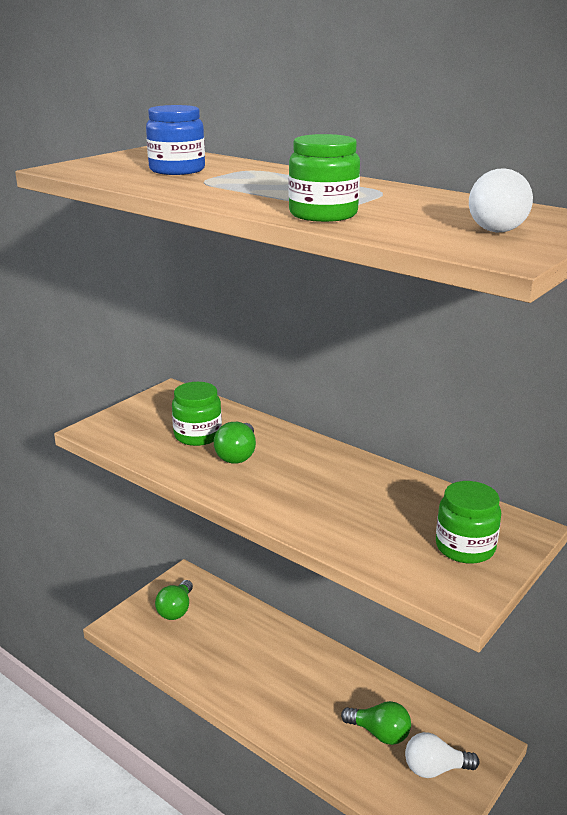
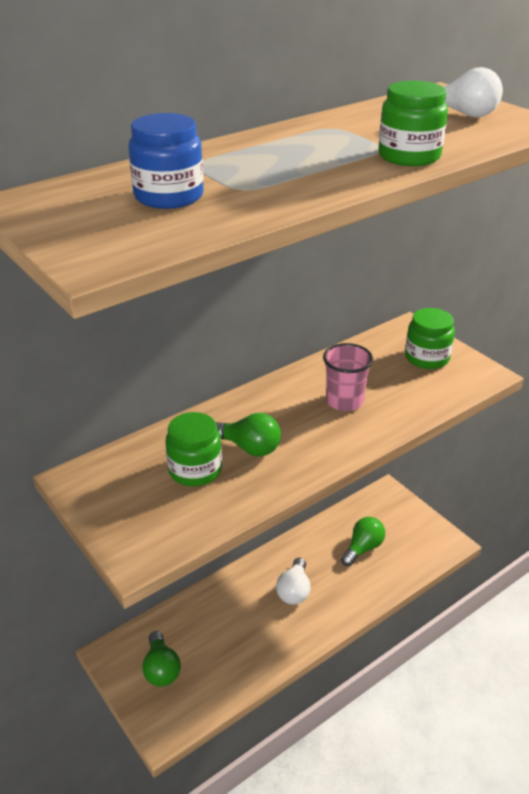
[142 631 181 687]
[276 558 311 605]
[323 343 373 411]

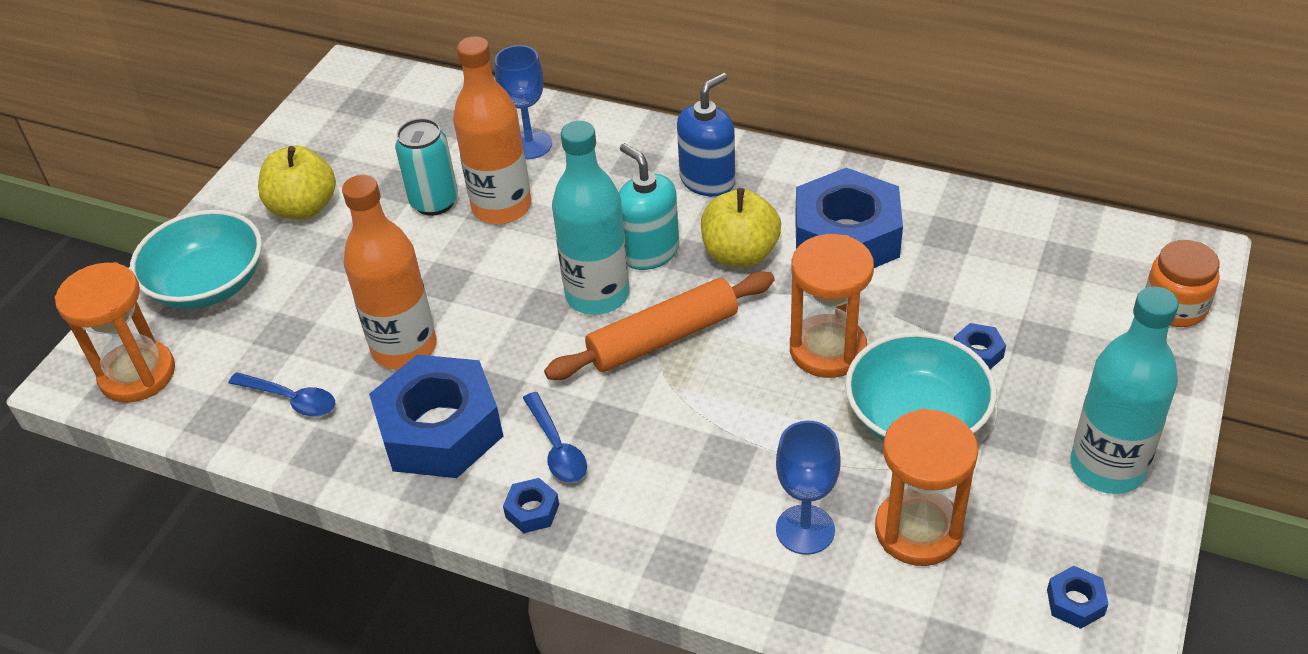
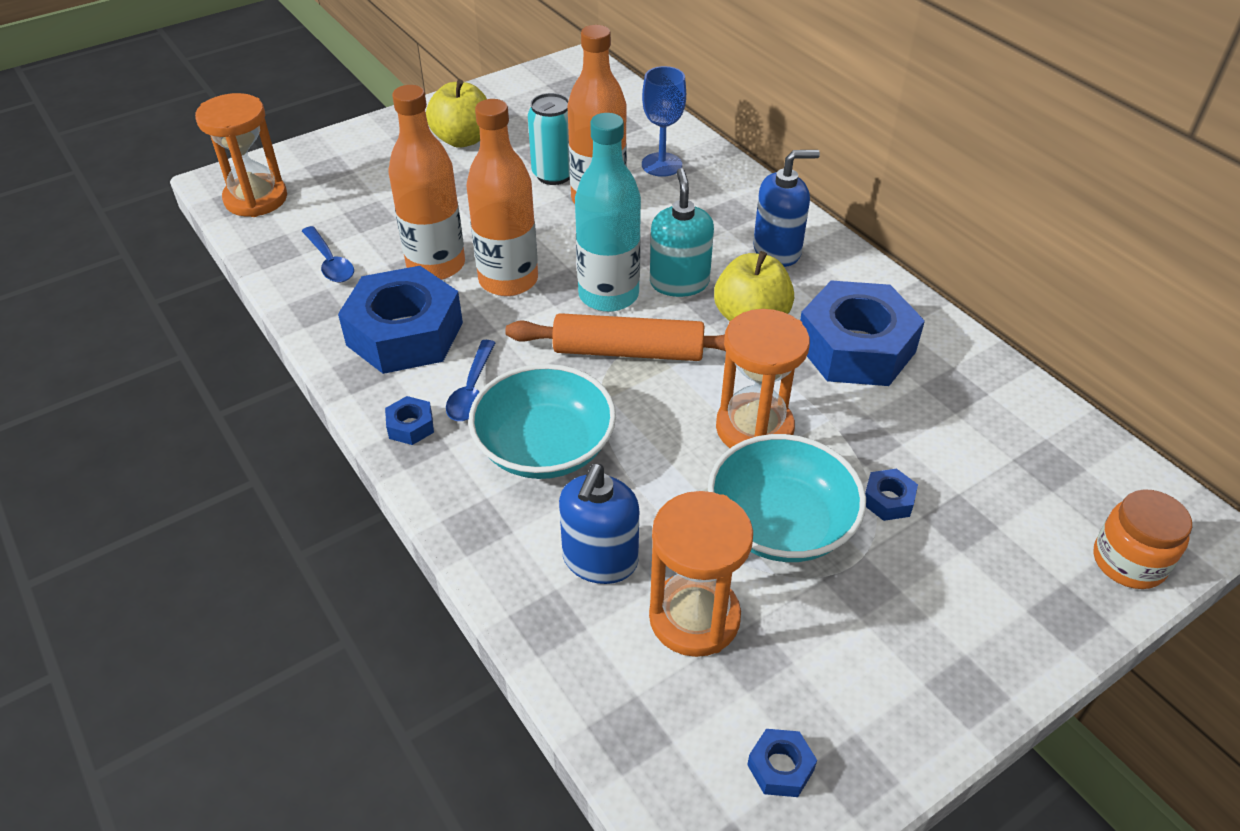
[466 99 538 296]
[468 364 616 479]
[559 464 639 584]
[1070 286 1179 494] (first image)

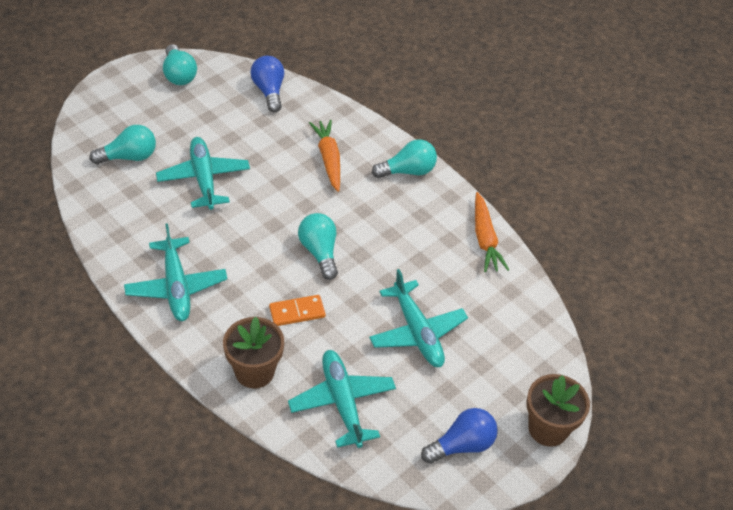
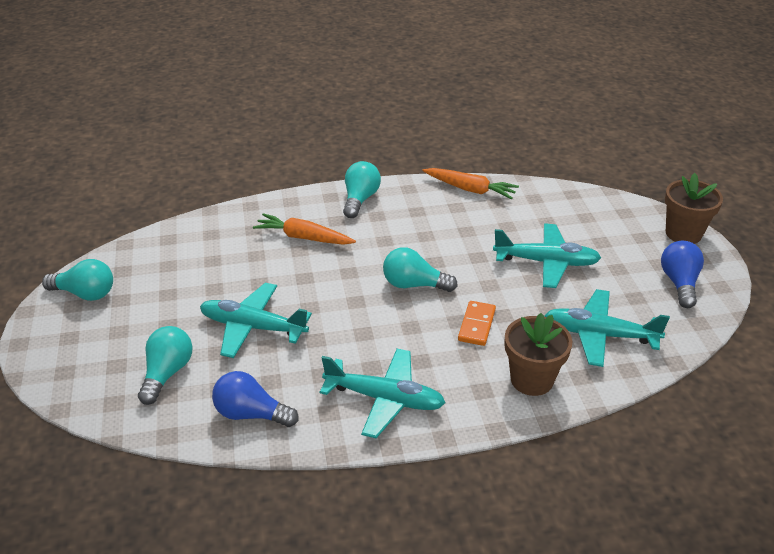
[212 371 298 427]

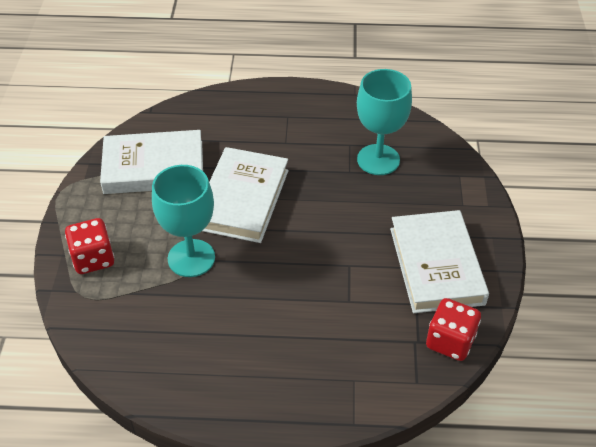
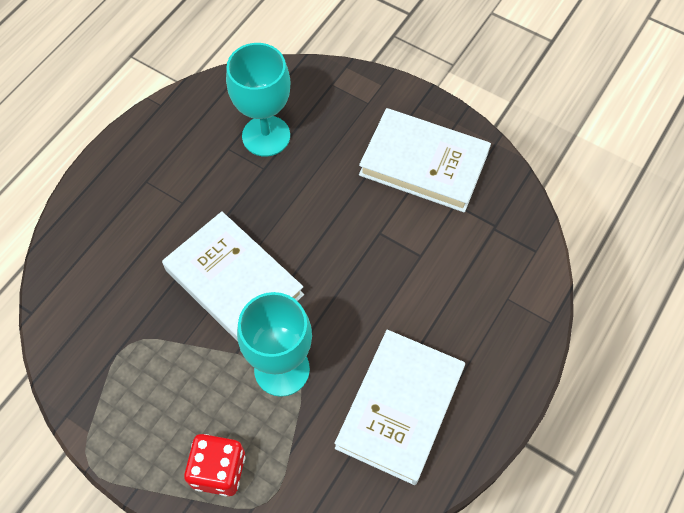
[334 330 465 485]
[426 298 481 361] (first image)

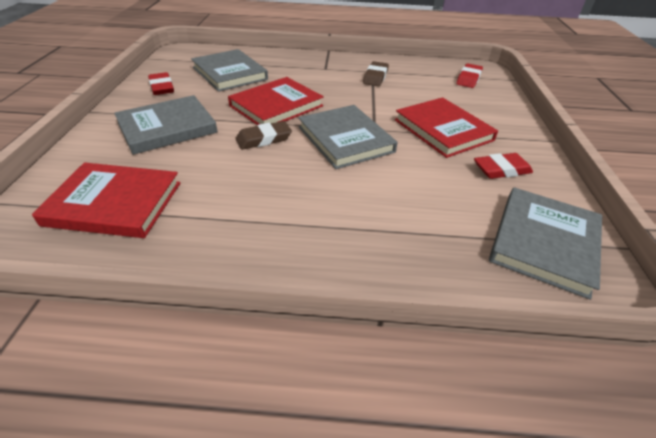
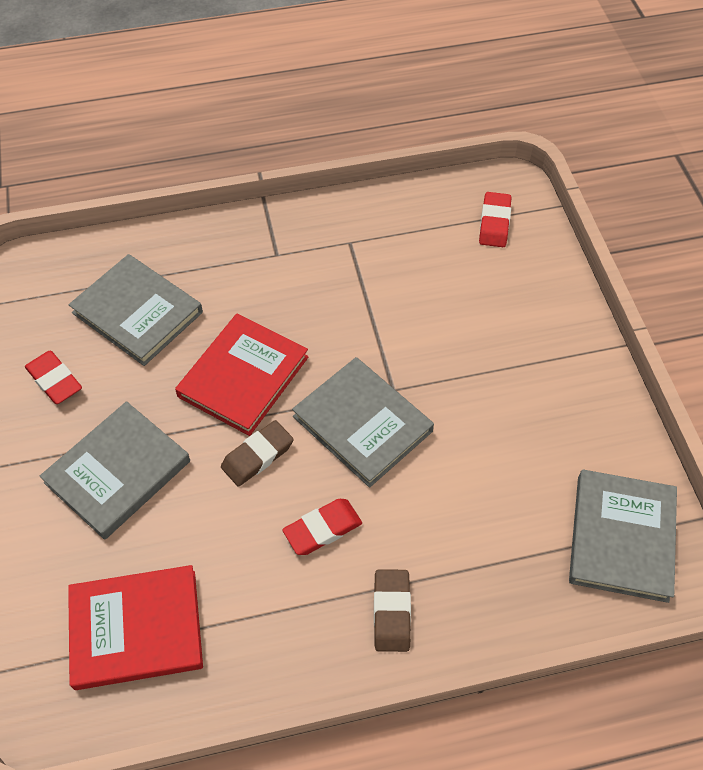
[282 499 362 555]
[374 569 411 652]
[395 97 498 158] (first image)

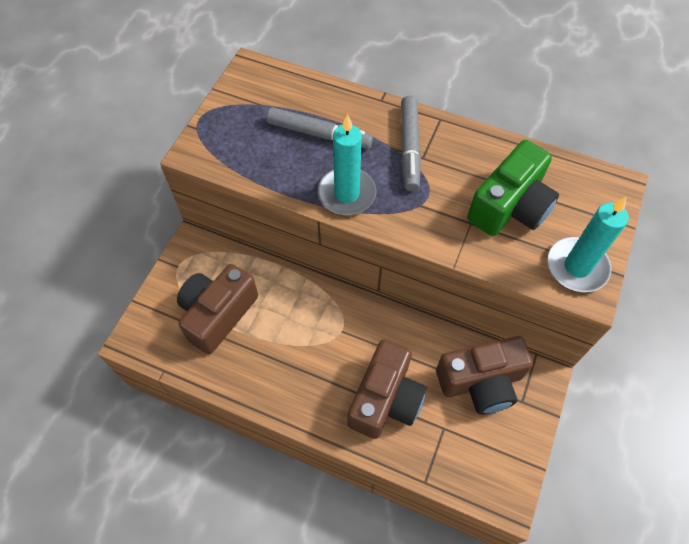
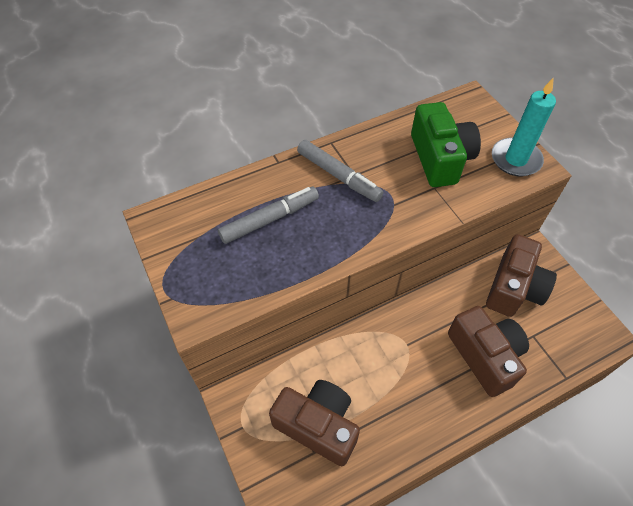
[269 380 360 466]
[318 114 377 215] (first image)

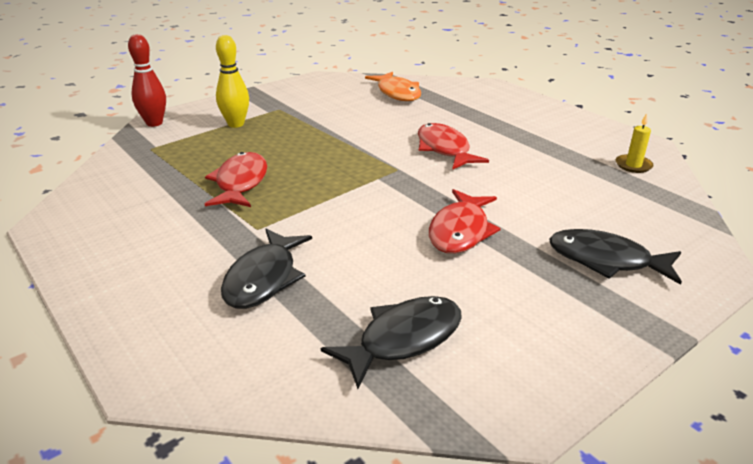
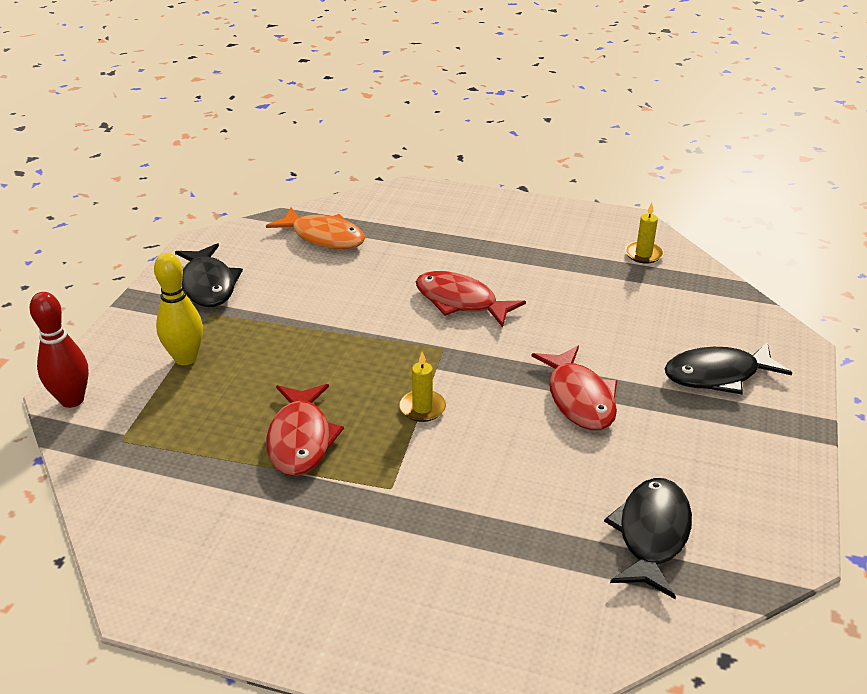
[175 243 243 307]
[266 384 344 476]
[399 352 446 422]

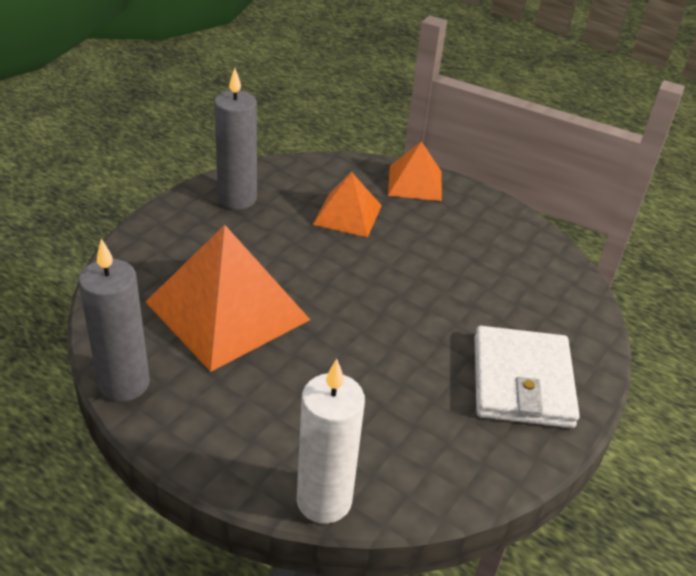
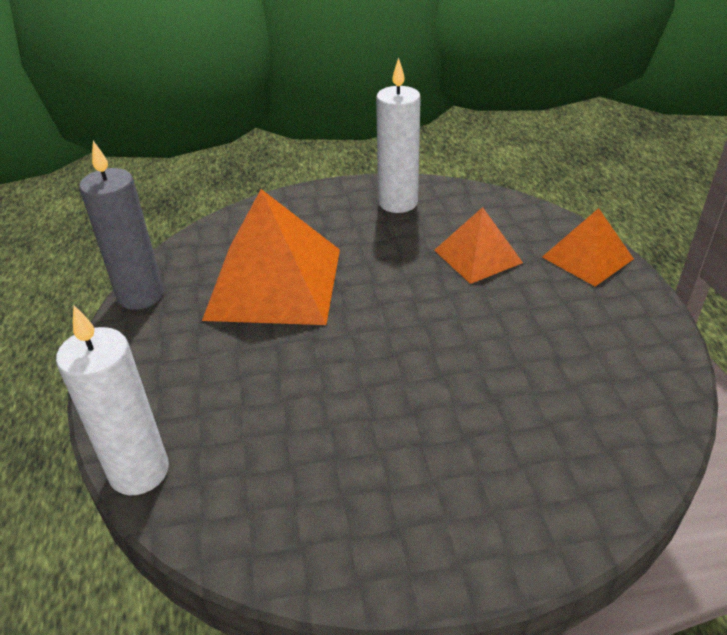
[376 57 421 213]
[474 326 580 428] (first image)

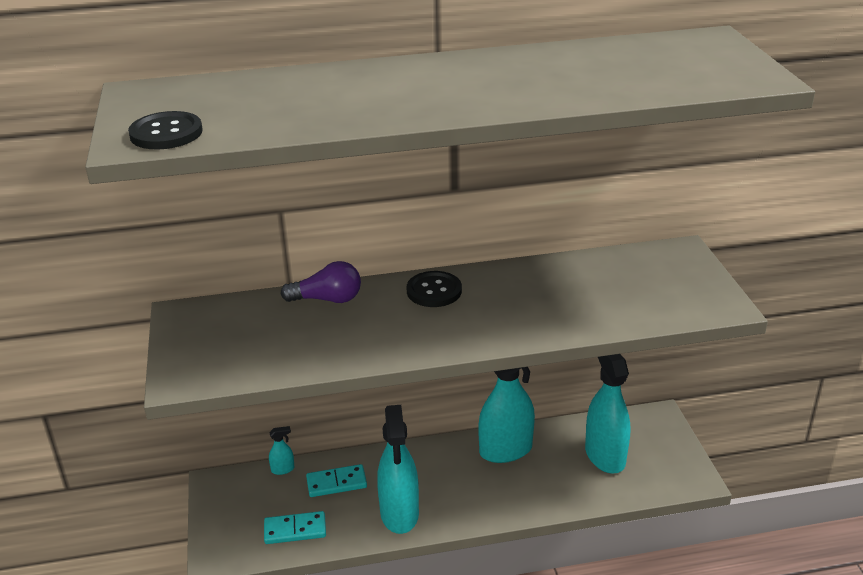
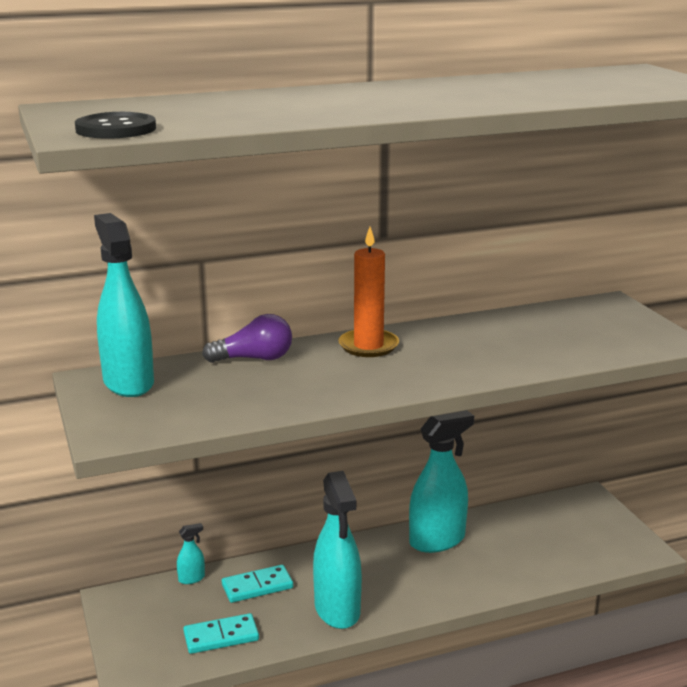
[94 213 154 397]
[338 227 399 357]

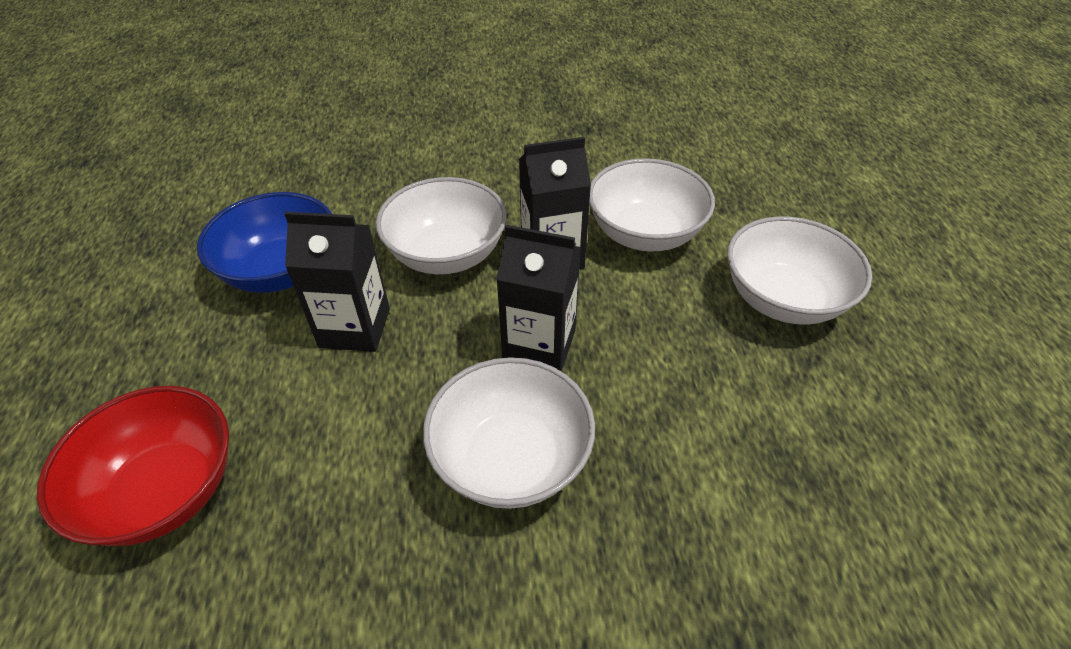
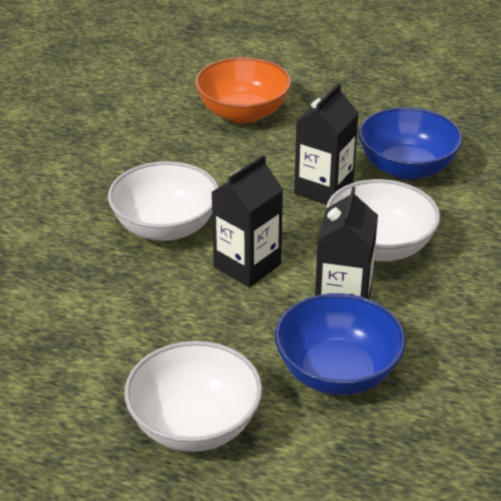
[195 57 291 124]
[275 293 406 395]

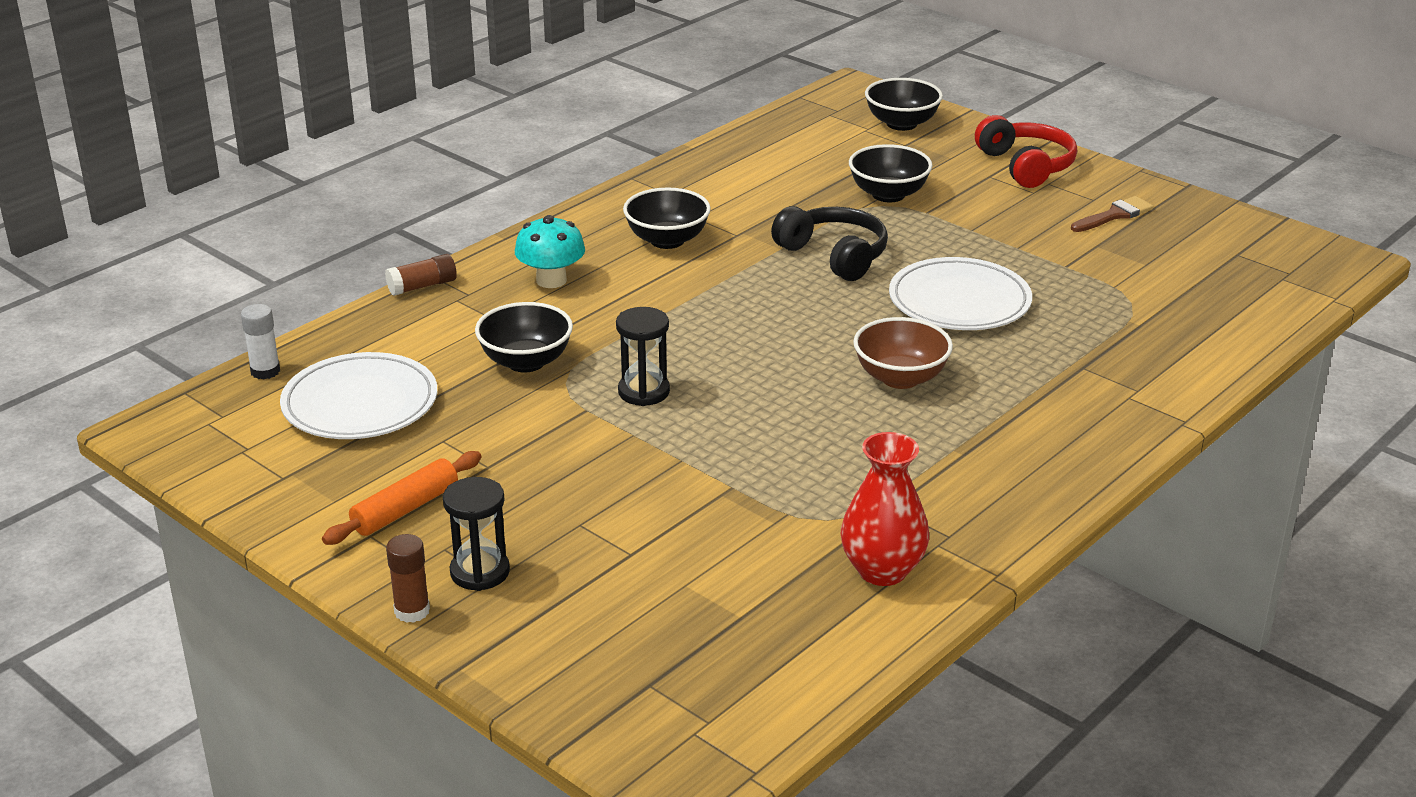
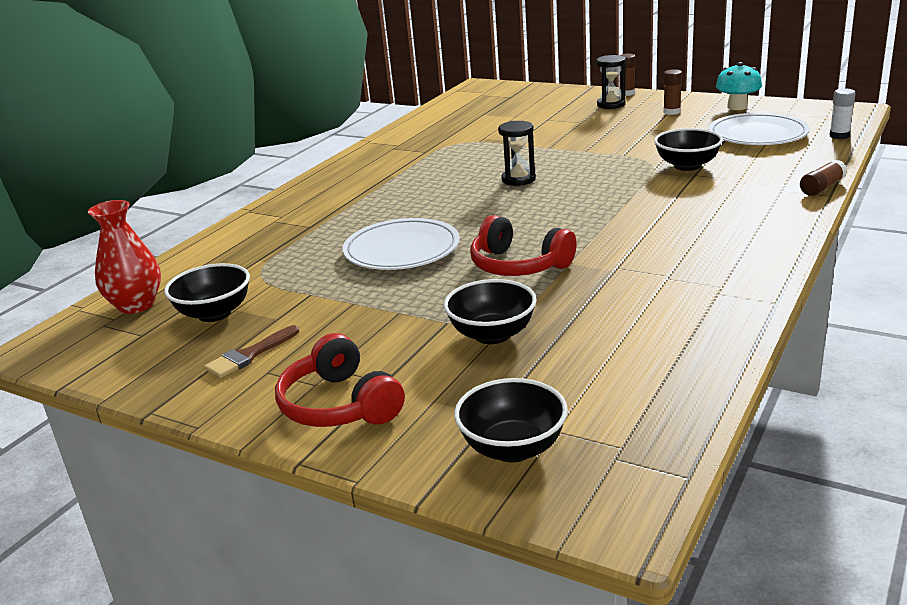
[88 200 161 314]
[164 263 250 322]
[470 215 577 276]
[498 121 536 186]
[663 69 682 115]
[716 62 762 110]
[853 317 953 389] (first image)

